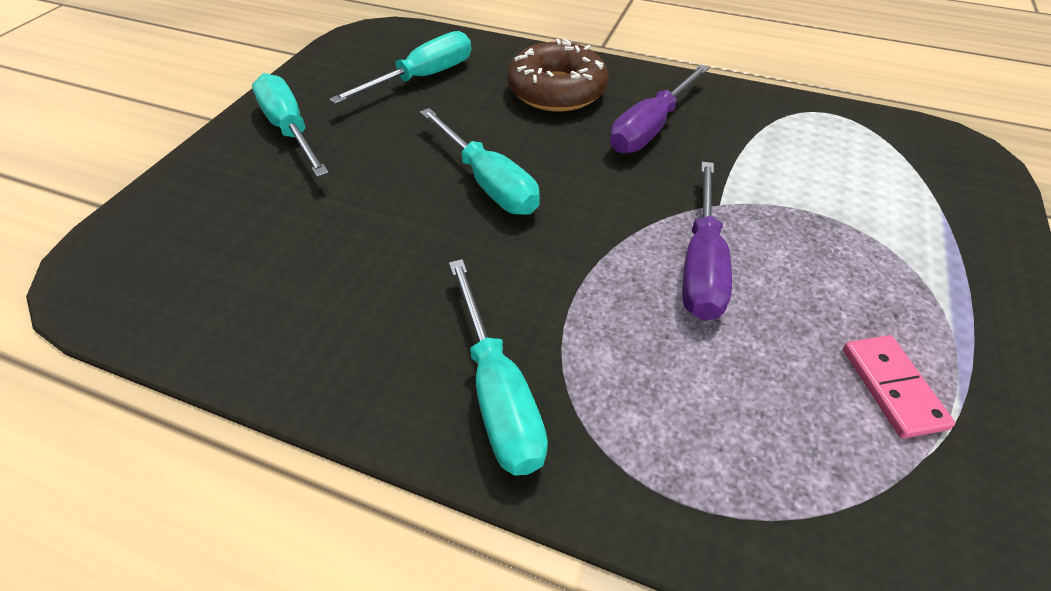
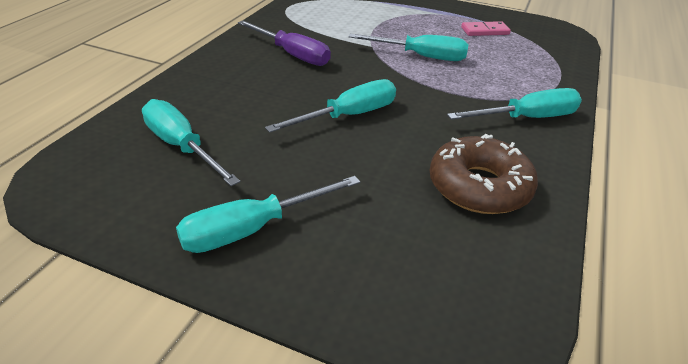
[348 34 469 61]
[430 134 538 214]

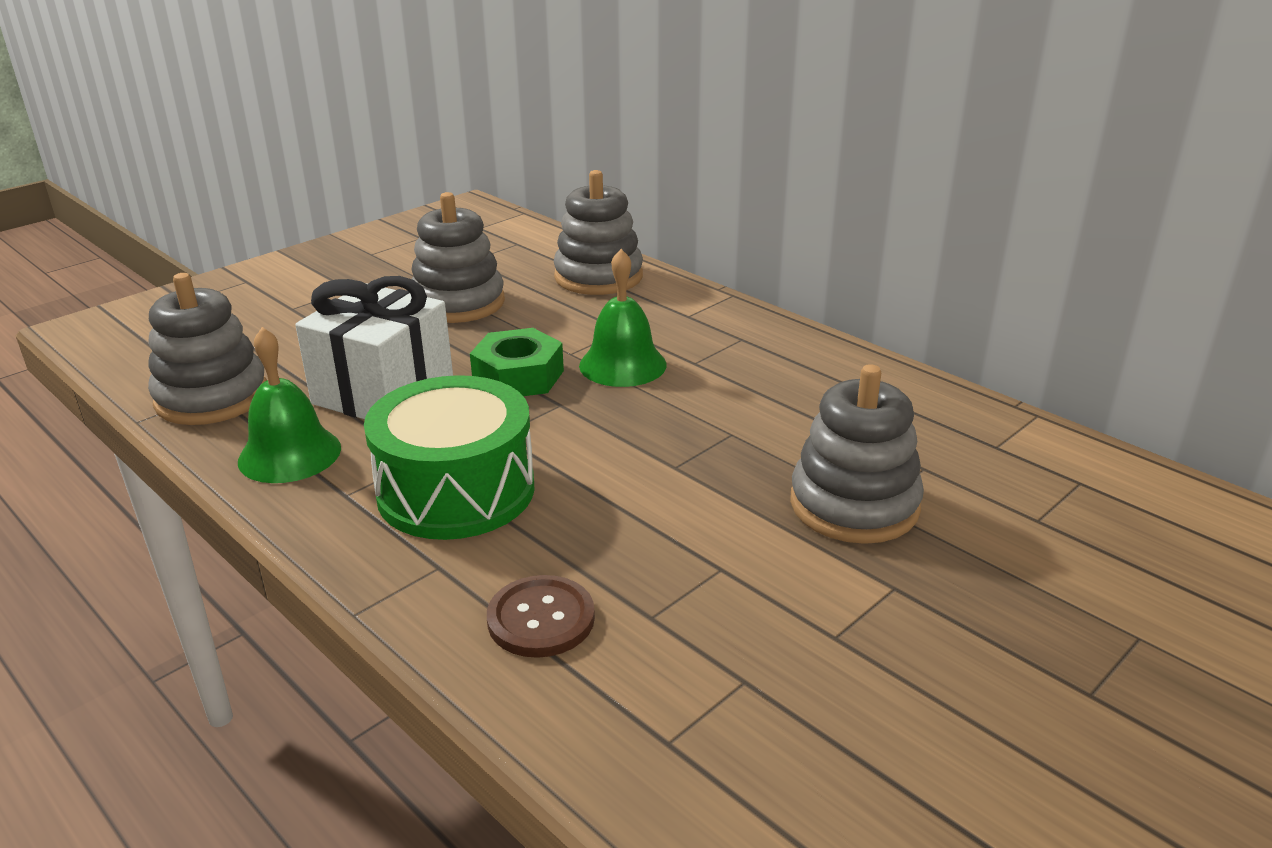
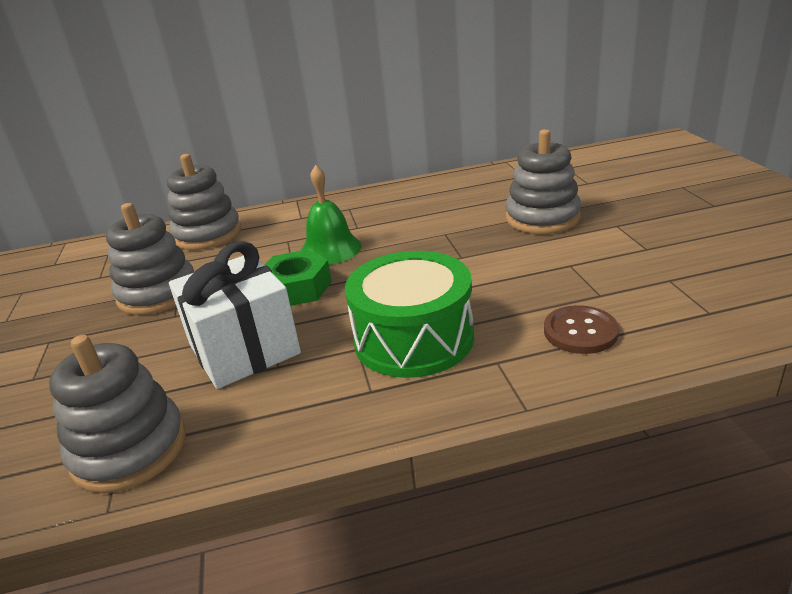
[238 327 341 483] (first image)

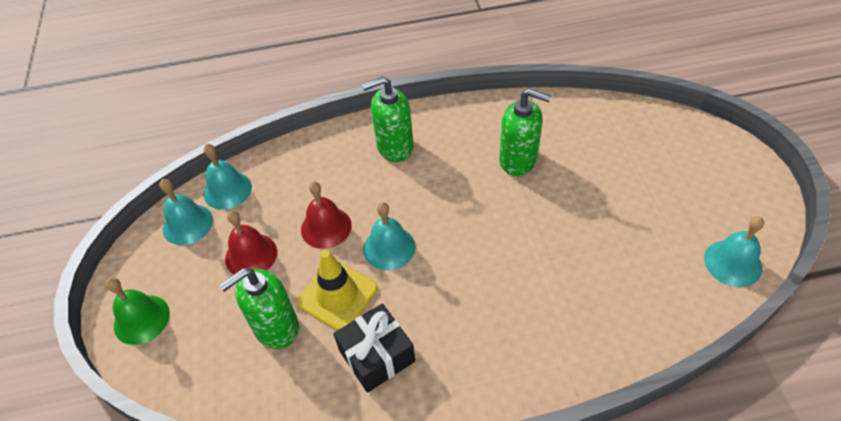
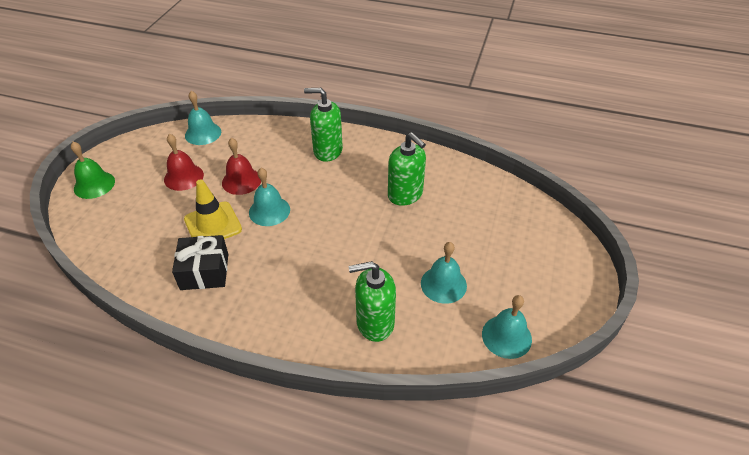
[349 261 396 342]
[421 242 467 304]

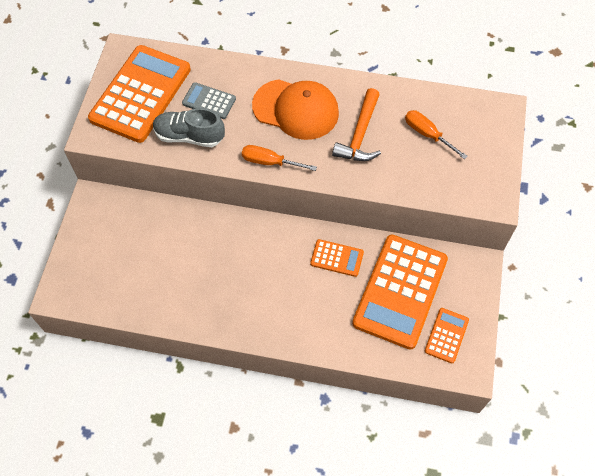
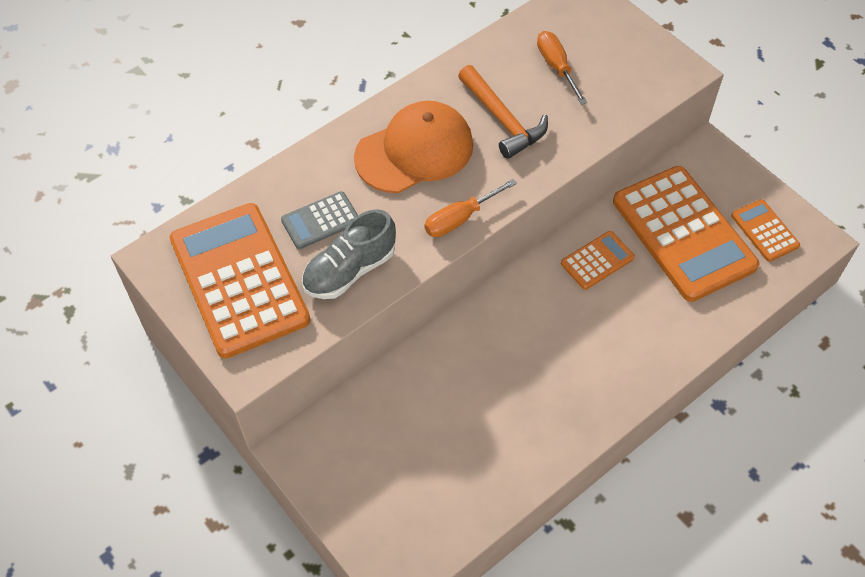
[537 31 587 105]

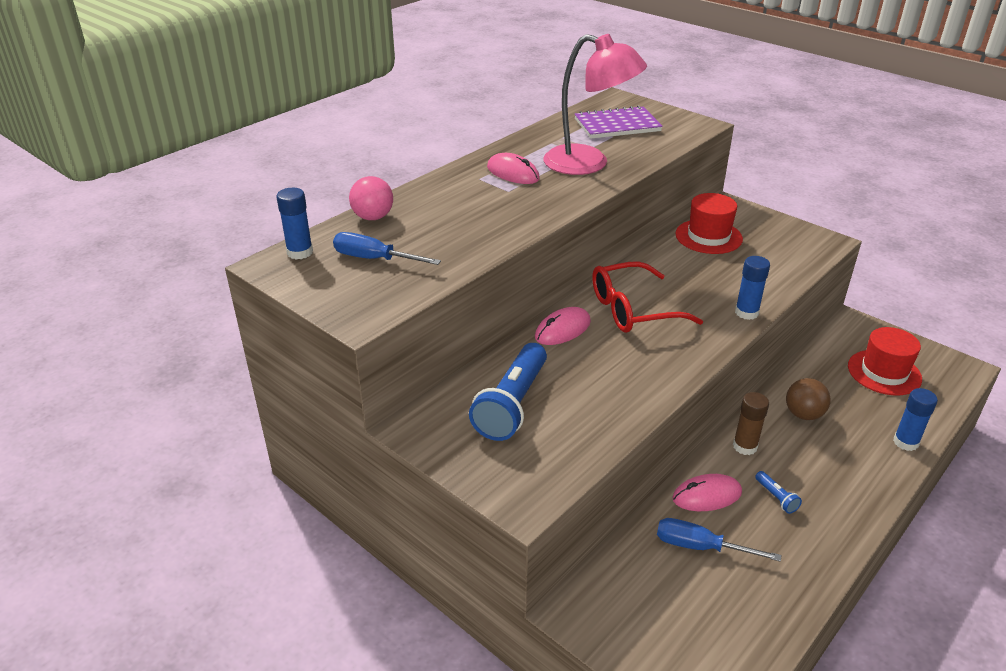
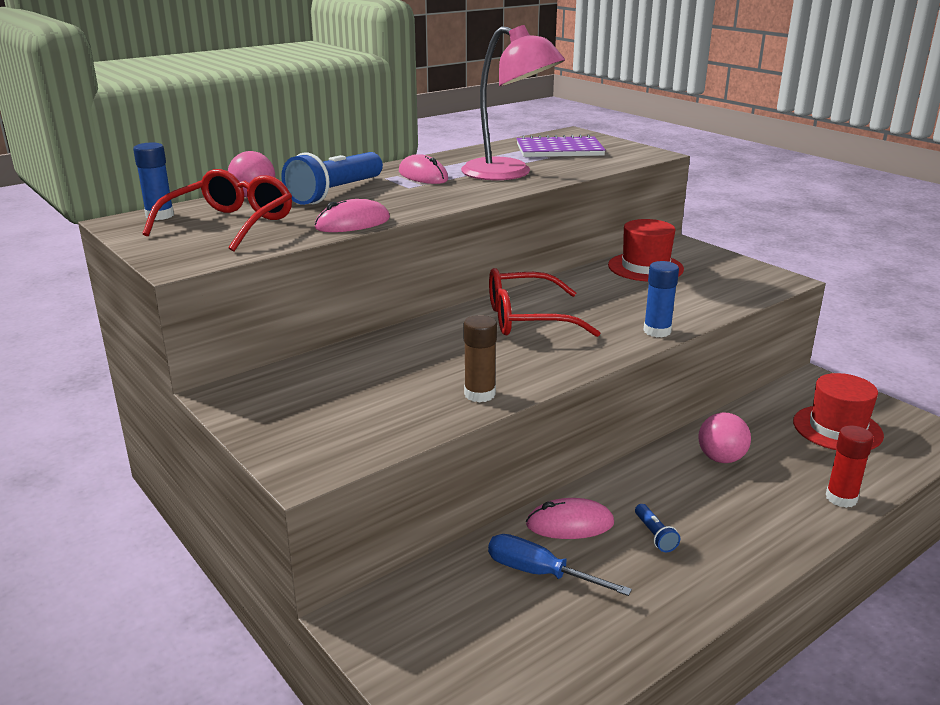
[143 169 292 252]
[281 152 383 205]
[315 199 390 232]
[464 315 497 403]
[698 413 751 463]
[826 425 874 508]

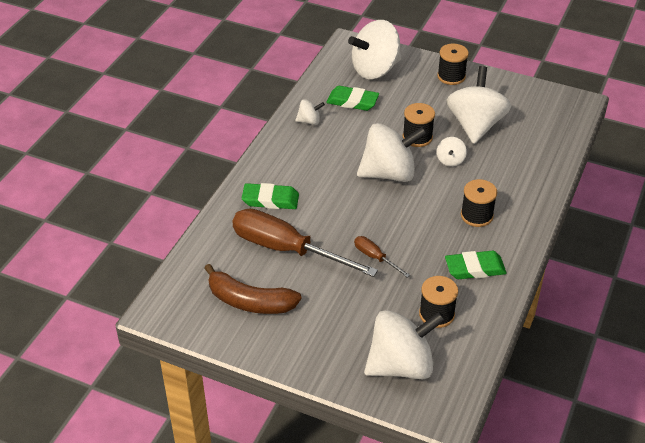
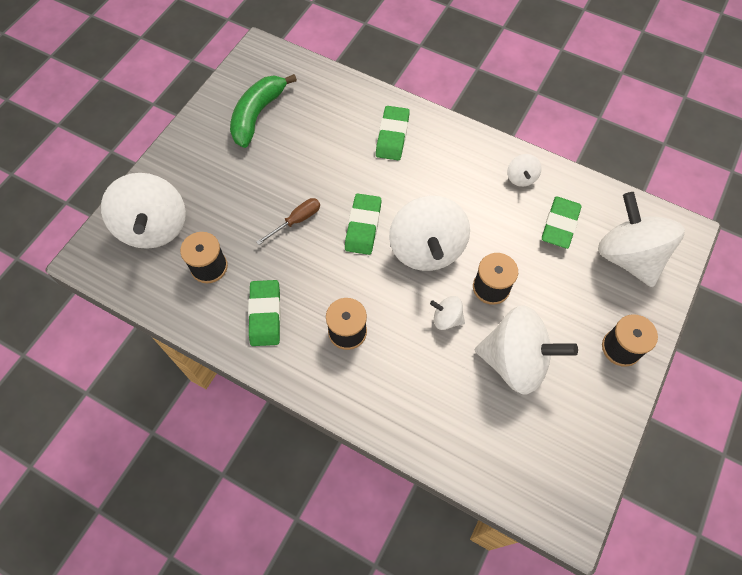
[230 74 297 148]
[345 194 381 255]
[232 209 378 277] (first image)

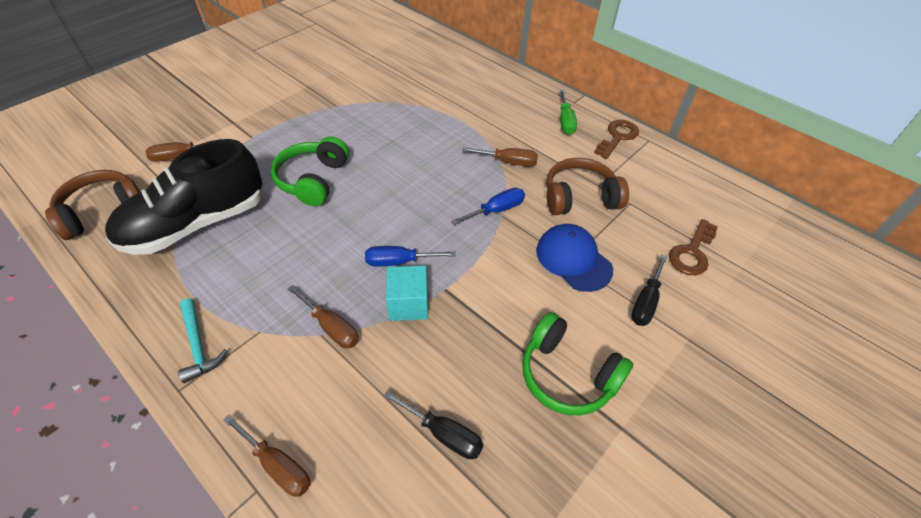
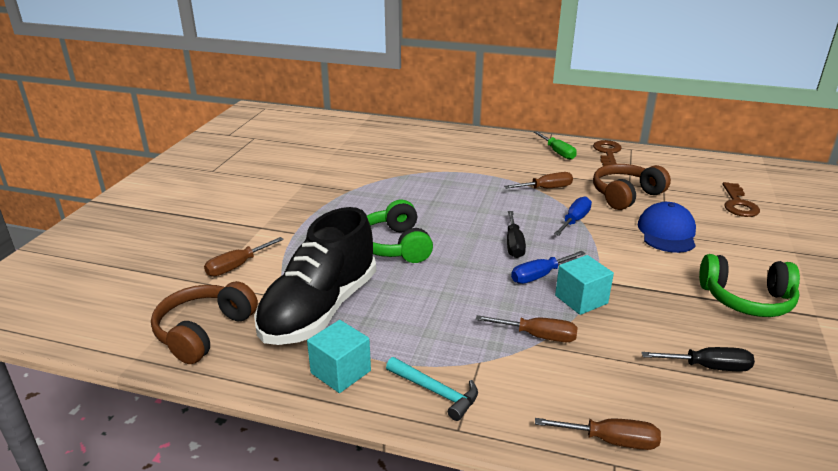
[307 320 371 393]
[507 211 526 258]
[638 202 696 253]

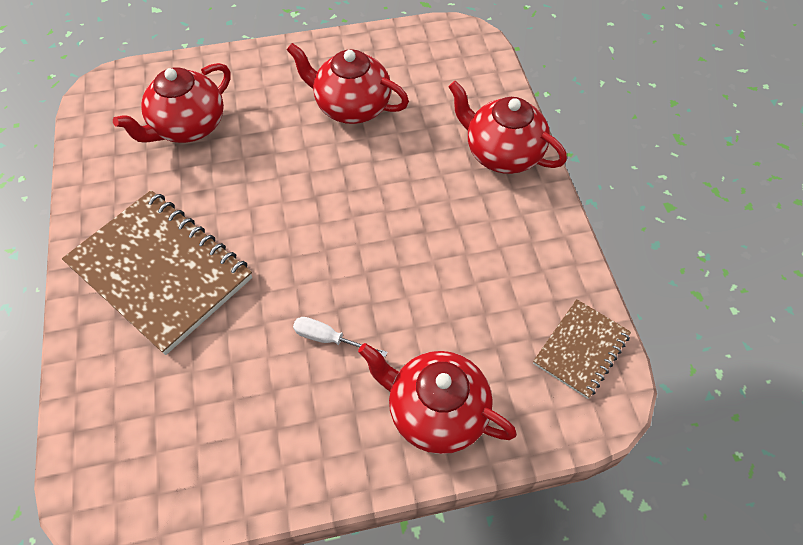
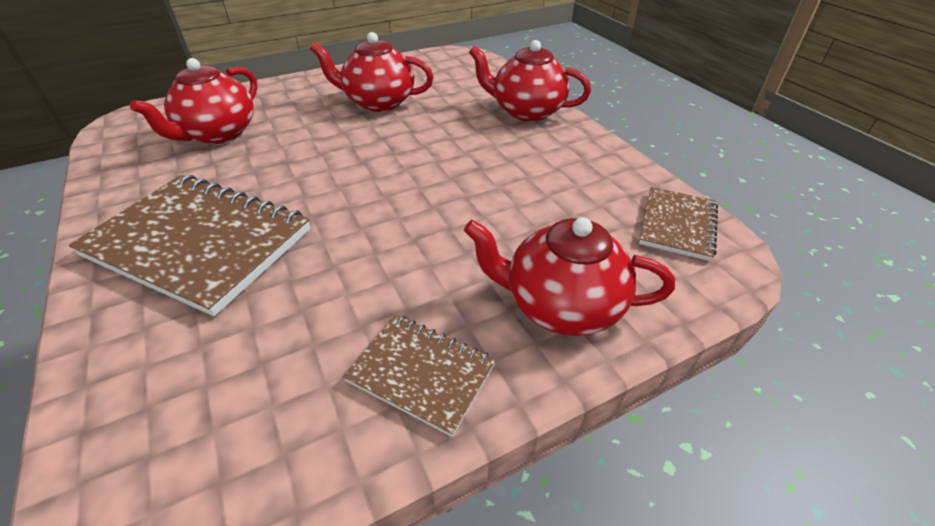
[343 315 496 437]
[293 317 387 357] (first image)

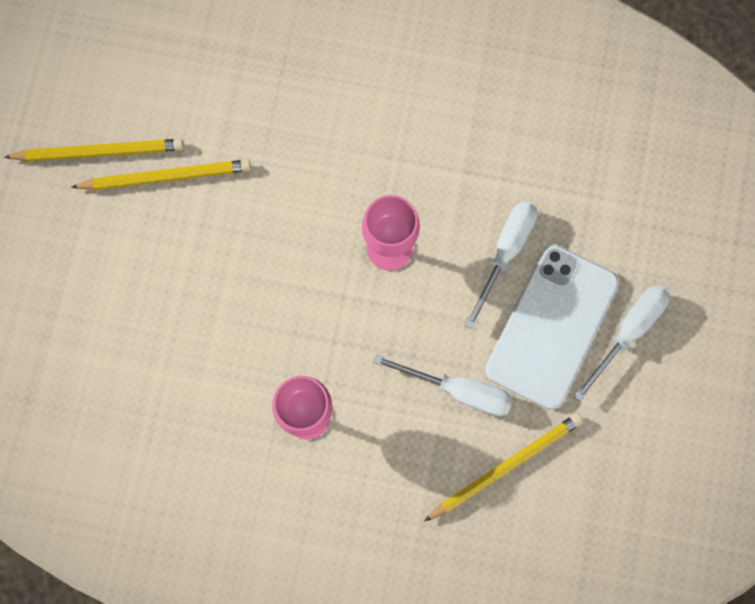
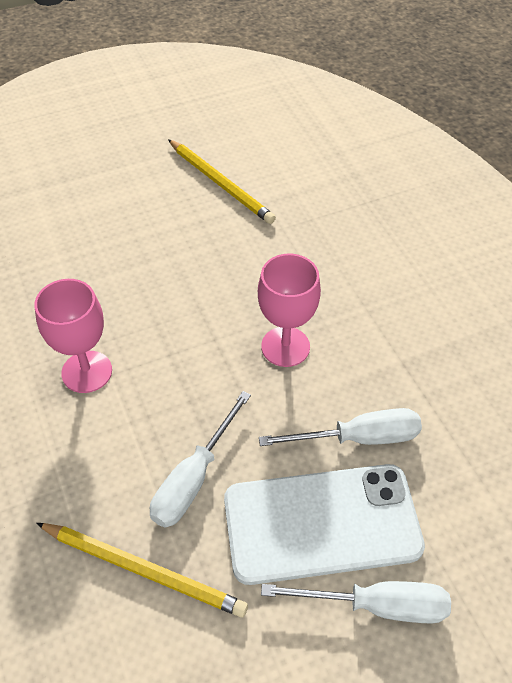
[150 391 251 528]
[4 139 184 162] (first image)

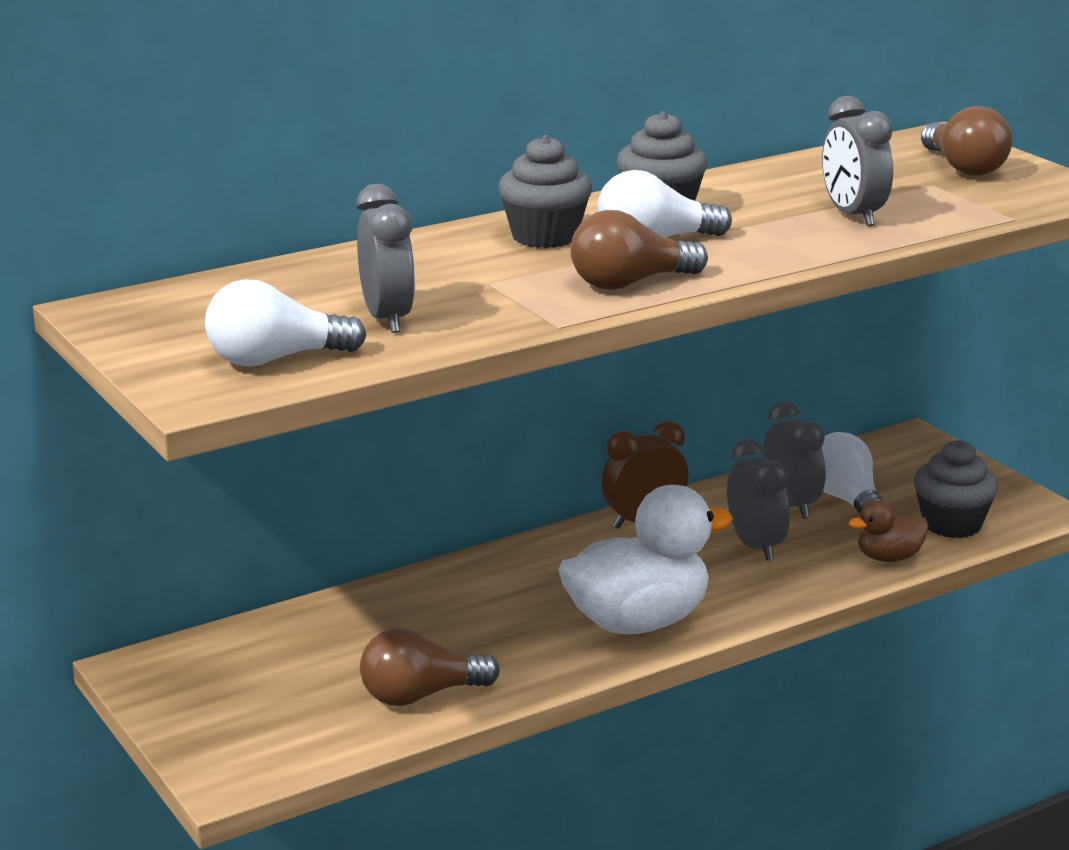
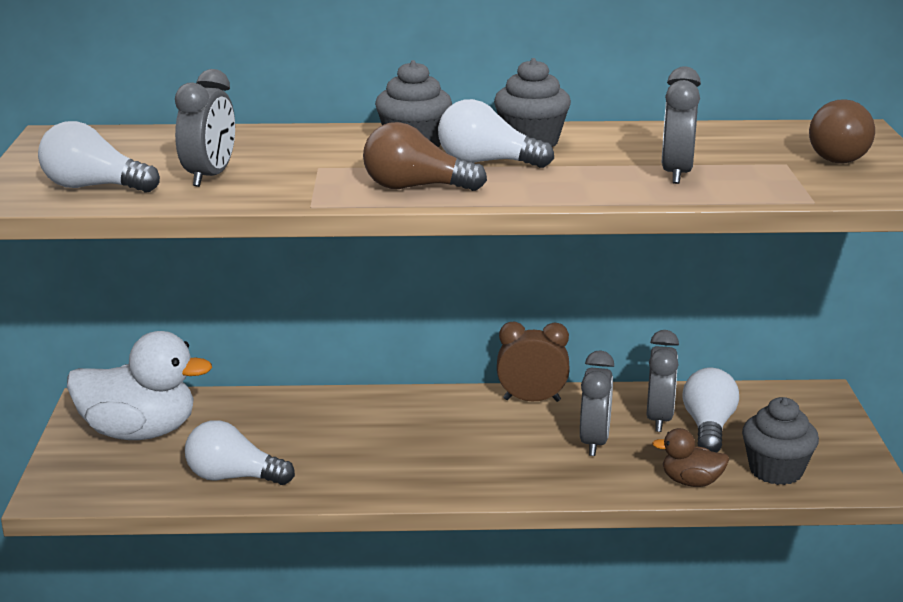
[67 331 212 440]
[185 420 295 485]

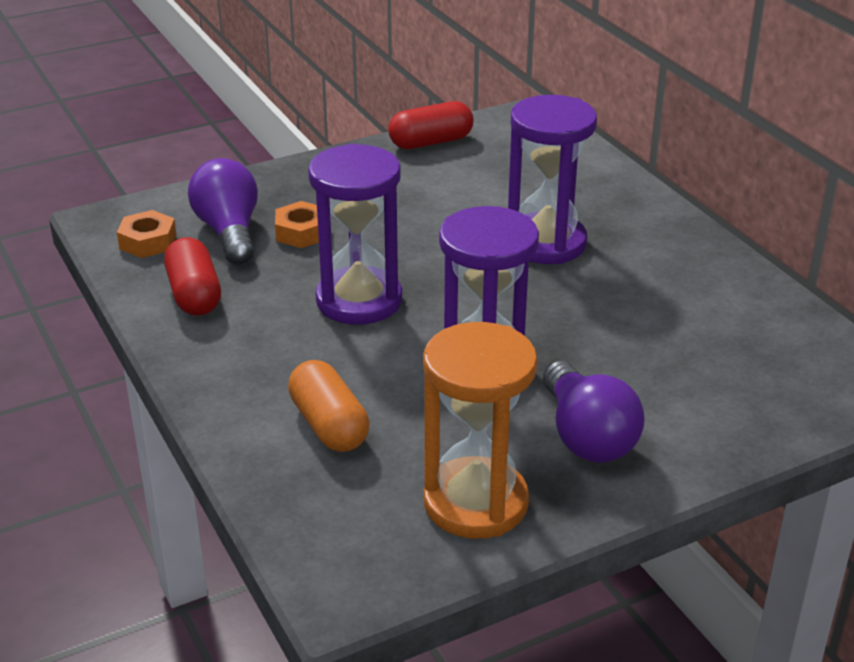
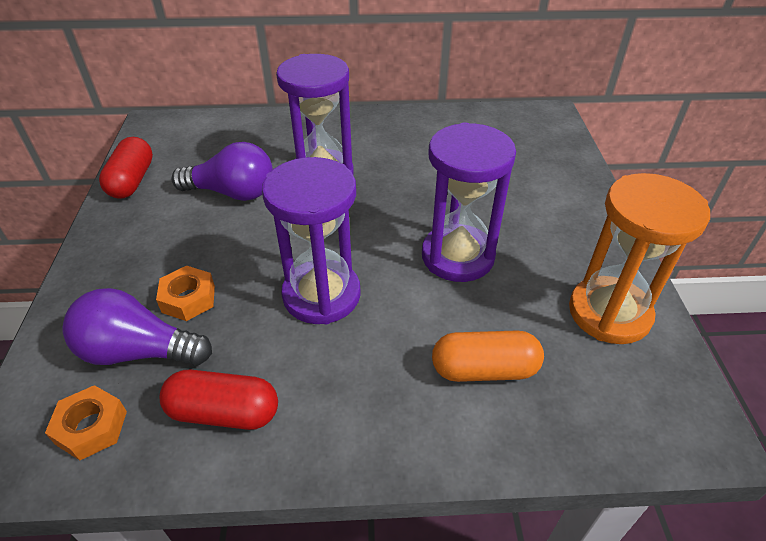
[171 142 273 201]

